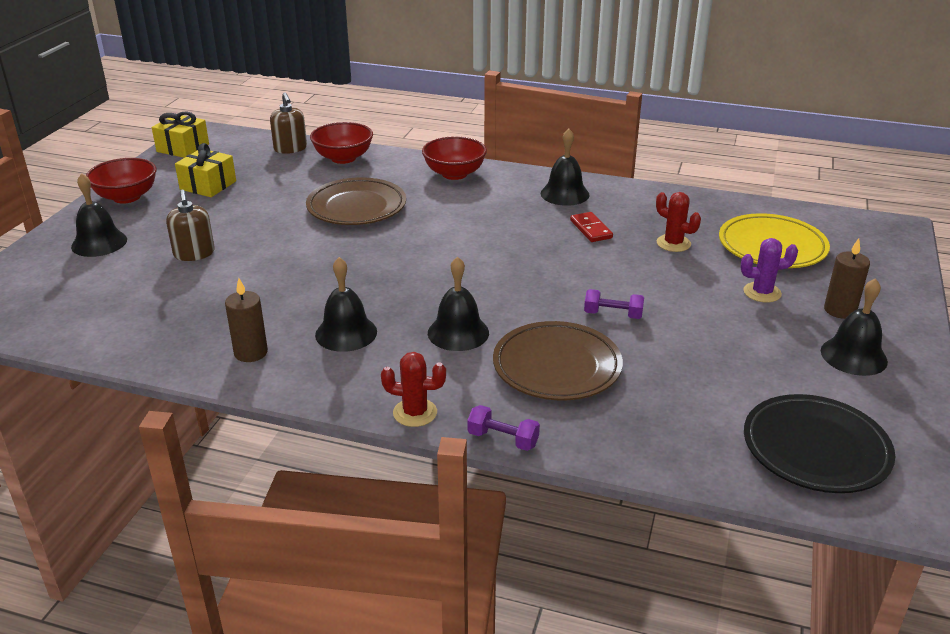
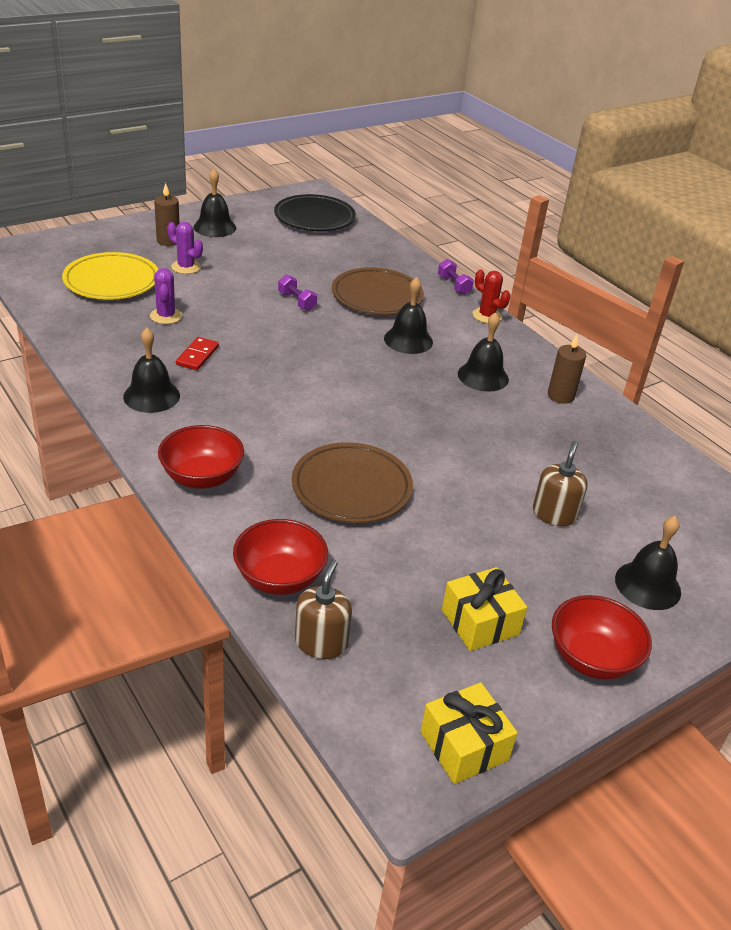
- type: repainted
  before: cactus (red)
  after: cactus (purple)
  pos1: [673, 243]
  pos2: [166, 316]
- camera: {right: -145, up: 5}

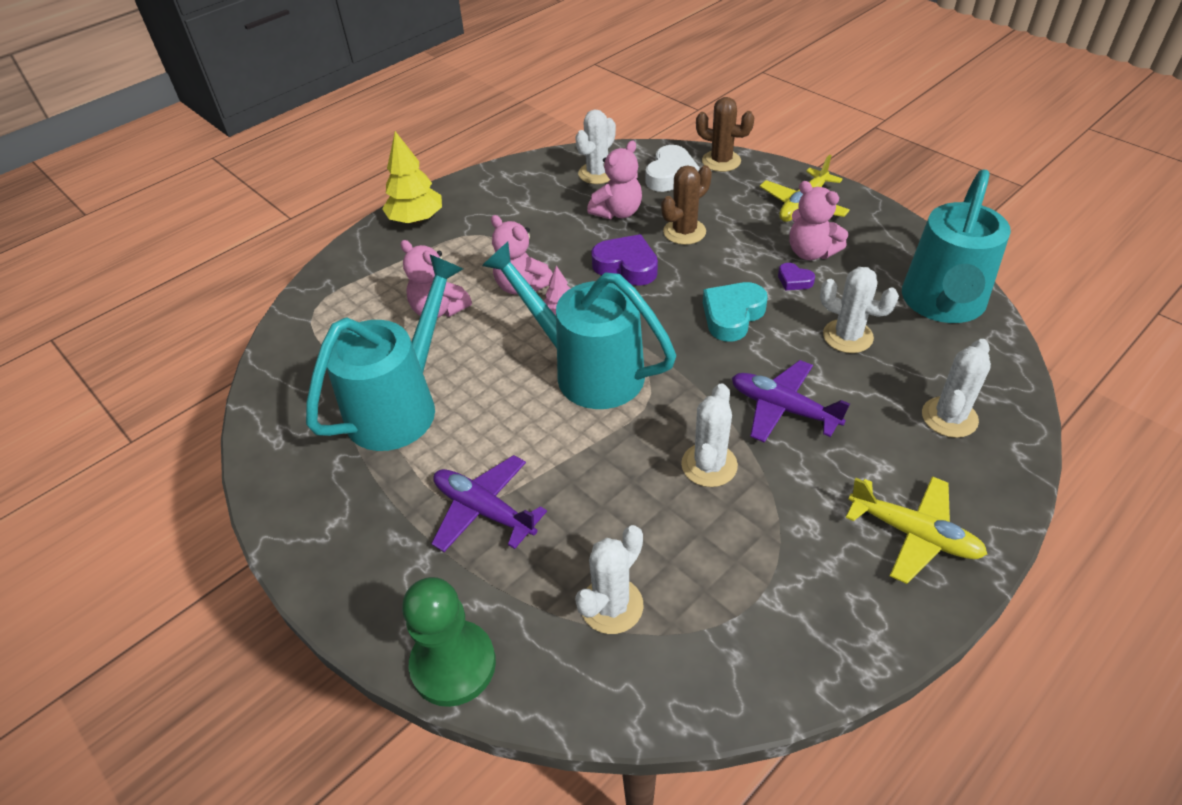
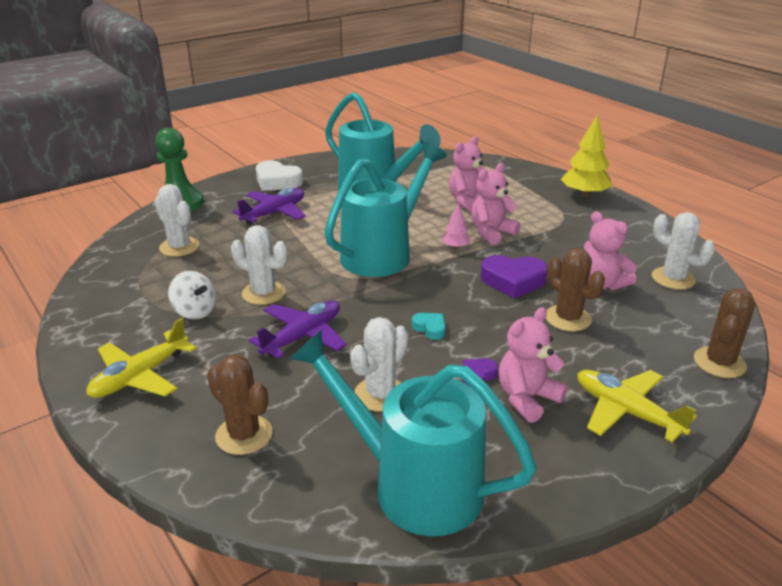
- type: new
  after: spinning top (white)
  pos2: [195, 311]
- type: shifted
  before: heart (white)
  pos1: [670, 175]
  pos2: [277, 181]
- type: repainted
  before: cactus (white)
  after: cactus (brown)
  pos1: [949, 417]
  pos2: [244, 435]
- type: rotated
  before: heart (purple)
  pos1: [626, 266]
  pos2: [513, 281]
  turn: 60
- type: scaled
  before: heart (turquoise)
  pos1: [732, 316]
  pos2: [430, 328]
  scale: 0.53
- camera: {right: 95, up: -15}

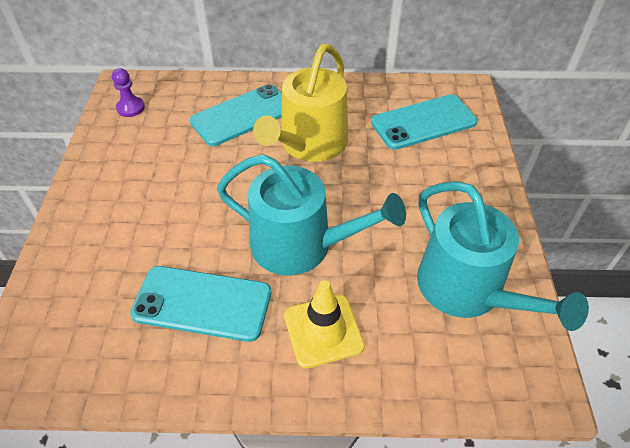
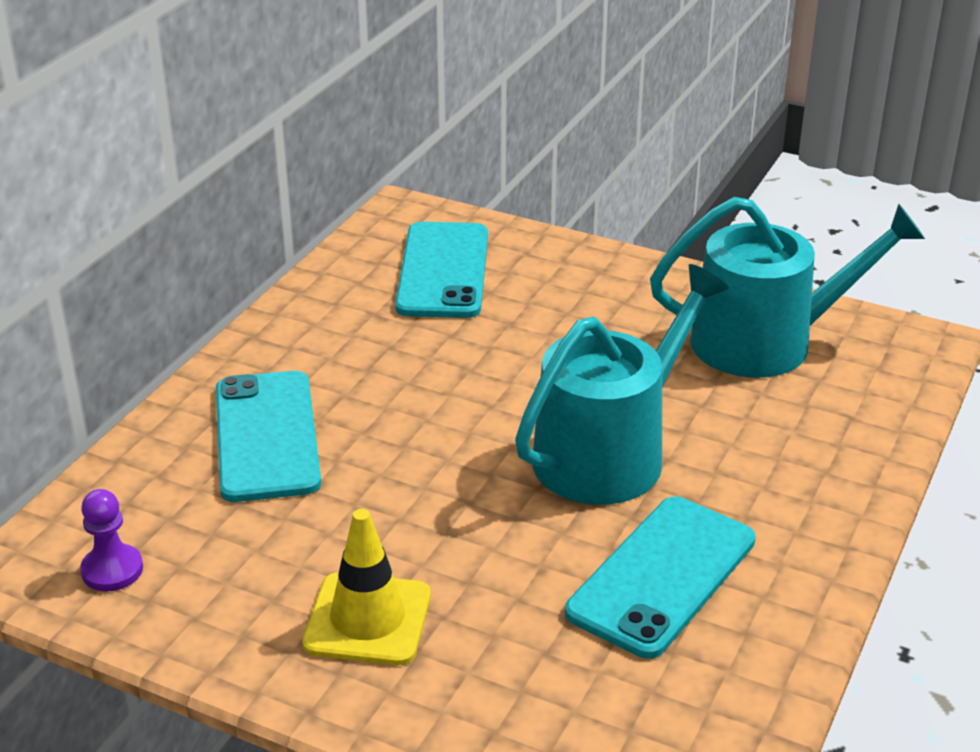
- type: gone
  before: watering can (yellow)
  pos1: [309, 144]
- type: shifted
  before: traffic cone (yellow)
  pos1: [323, 330]
  pos2: [368, 619]
- camera: {right: -65, up: -15}

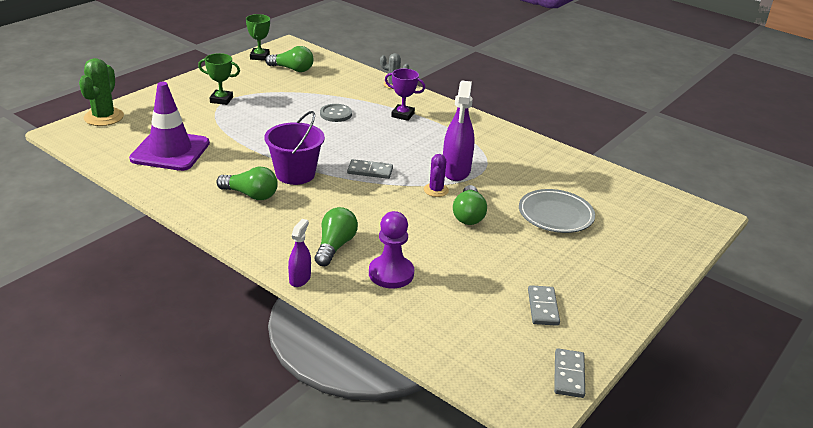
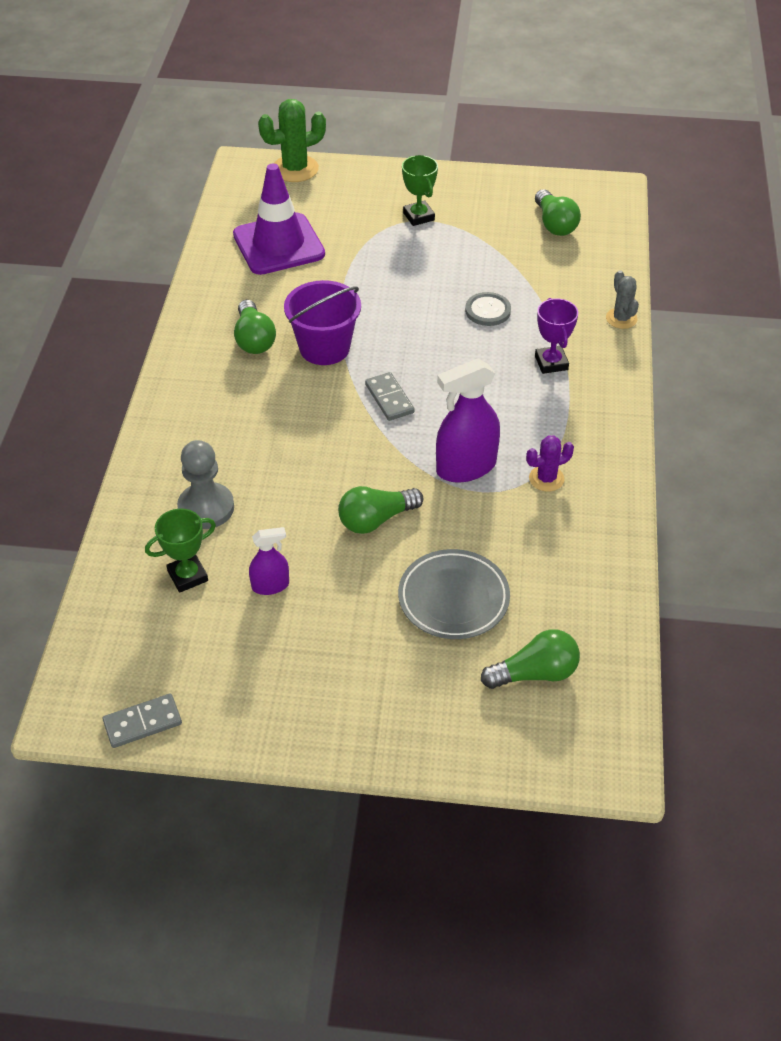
- type: gone
  before: domino (grey)
  pos1: [543, 307]
- type: shifted
  before: trophy (green)
  pos1: [259, 56]
  pos2: [188, 576]
- type: shifted
  before: spray bottle (purple)
  pos1: [300, 279]
  pos2: [270, 585]
- type: shifted
  before: light bulb (green)
  pos1: [335, 246]
  pos2: [535, 673]
- type: shifted
  before: cactus (purple)
  pos1: [436, 190]
  pos2: [546, 479]
- type: repainted
  before: pawn (purple)
  after: pawn (grey)
  pos1: [391, 273]
  pos2: [206, 508]
- camera: {right: 60, up: 15}

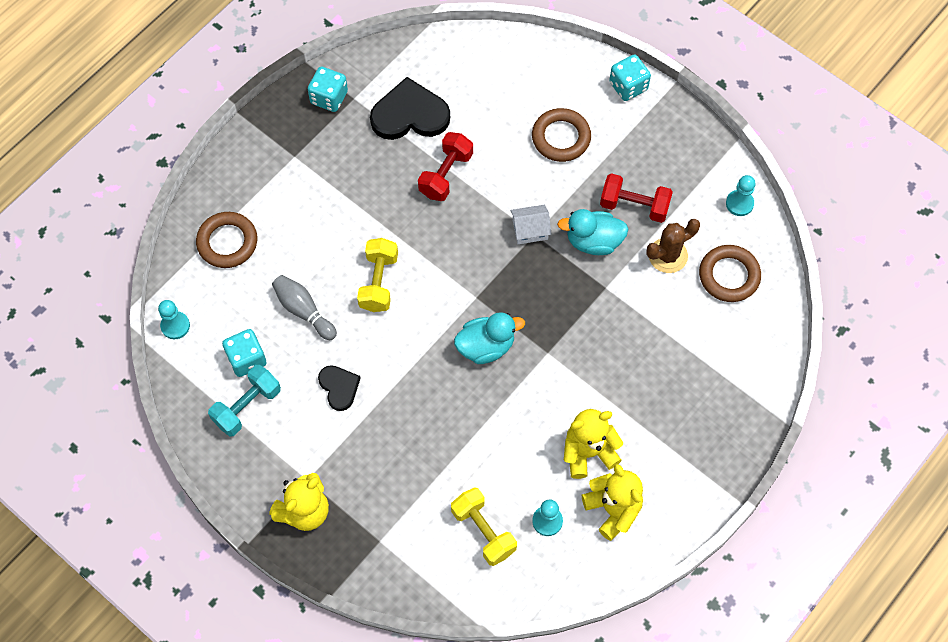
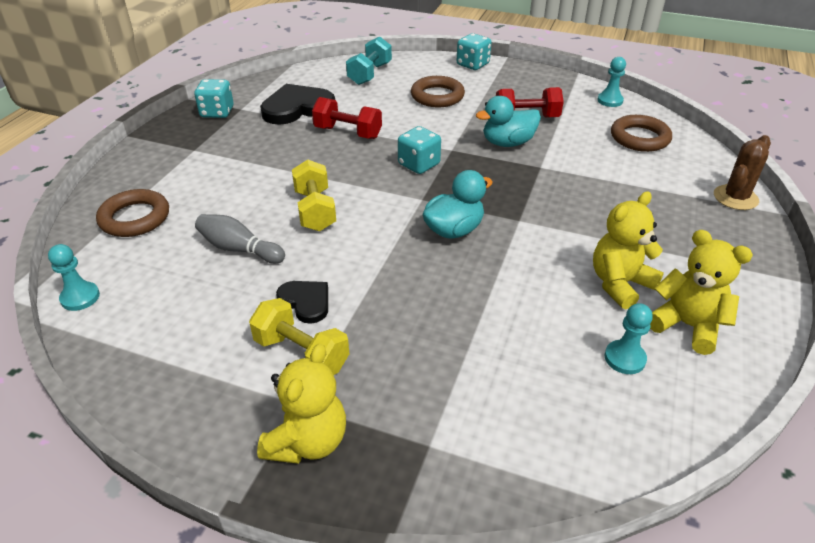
- type: gone
  before: house (white)
  pos1: [530, 230]
- type: shifted
  before: dumbbell (turquoise)
  pos1: [247, 406]
  pos2: [370, 74]
- type: shifted
  before: dice (turquoise)
  pos1: [247, 359]
  pos2: [419, 164]
- type: shifted
  before: dumbbell (yellow)
  pos1: [483, 531]
  pos2: [301, 354]
- type: shifted
  before: cactus (brown)
  pos1: [668, 255]
  pos2: [735, 198]
- type: rotated
  before: dumbbell (red)
  pos1: [446, 174]
  pos2: [348, 133]
  turn: -75
- camera: {right: -20, up: -25}

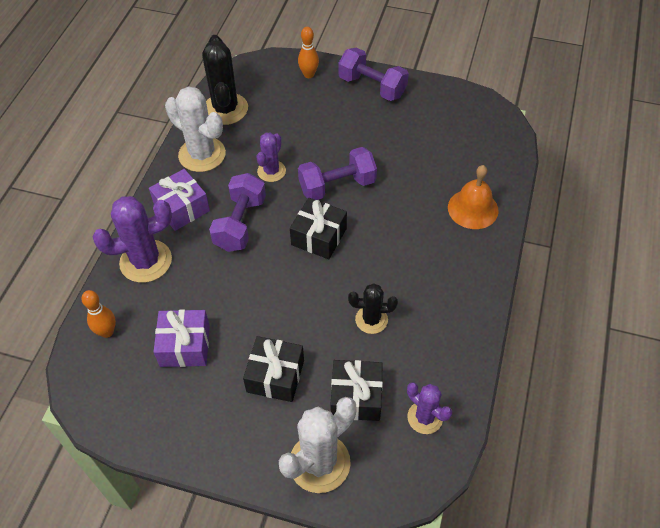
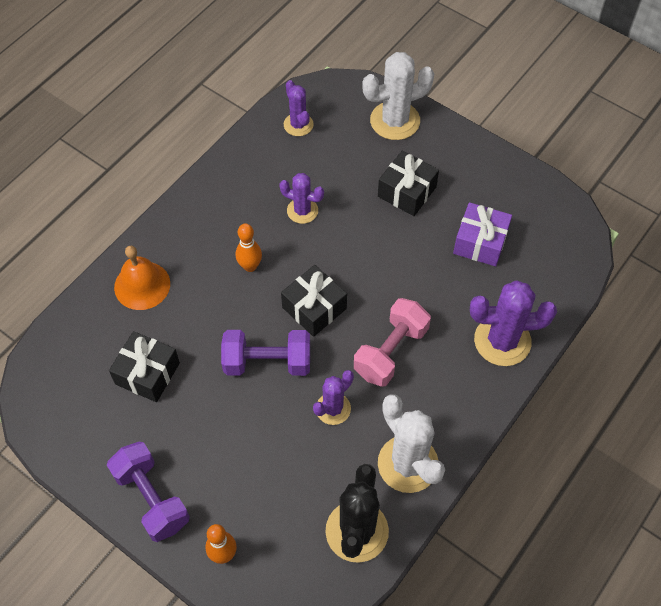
- type: gone
  before: gift (purple)
  pos1: [182, 208]
- type: shifted
  before: bowling pin (orange)
  pos1: [107, 332]
  pos2: [250, 266]
- type: shifted
  before: gift (black)
  pos1: [356, 397]
  pos2: [147, 373]
- type: repainted
  before: dumbbell (purple)
  after: dumbbell (pink)
  pos1: [240, 223]
  pos2: [391, 351]
- type: repainted
  before: cactus (black)
  after: cactus (purple)
  pos1: [371, 320]
  pos2: [302, 211]
- camera: {right: -160, up: 5}

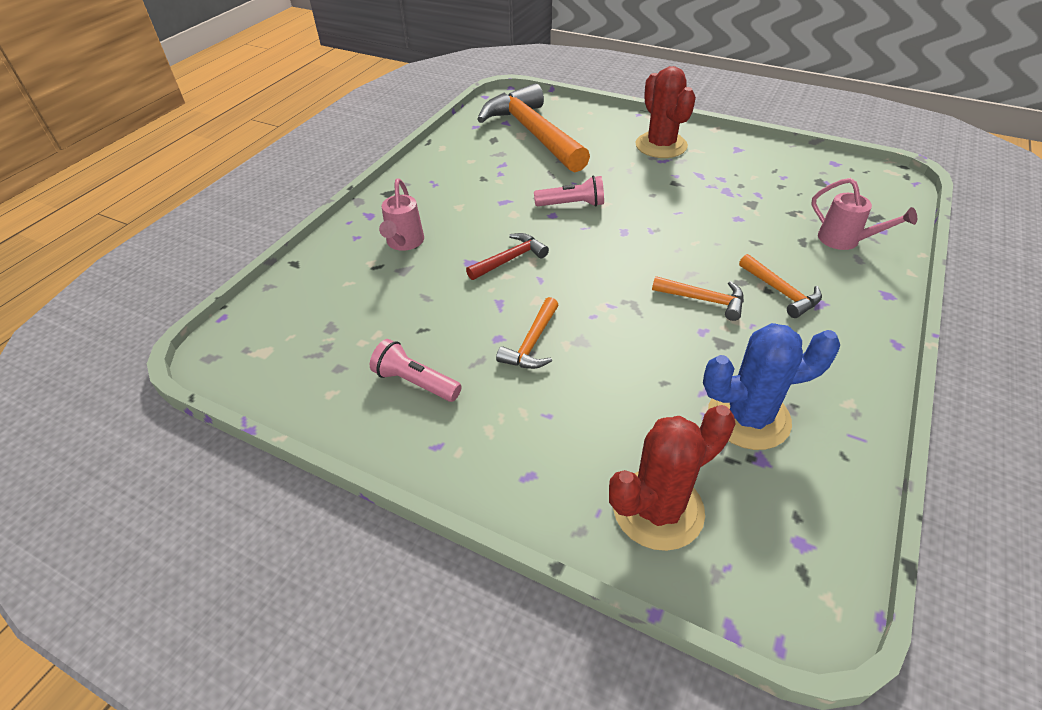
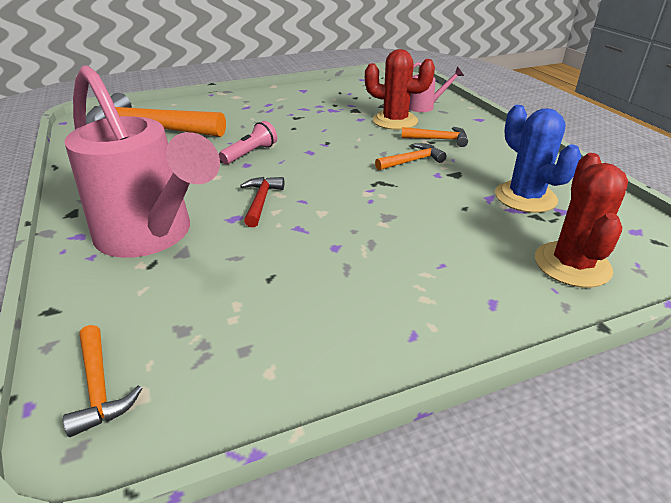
- type: gone
  before: flashlight (pink)
  pos1: [415, 382]
- type: shifted
  before: hammer (orange)
  pos1: [532, 343]
  pos2: [99, 387]
- type: shifted
  before: cactus (red)
  pos1: [661, 145]
  pos2: [395, 121]
- type: rotated
  before: cactus (blue)
  pos1: [748, 417]
  pos2: [525, 197]
  turn: -60
- type: scaled
  before: watering can (pink)
  pos1: [404, 243]
  pos2: [151, 236]
  scale: 2.27
- camera: {right: -50, up: -10}

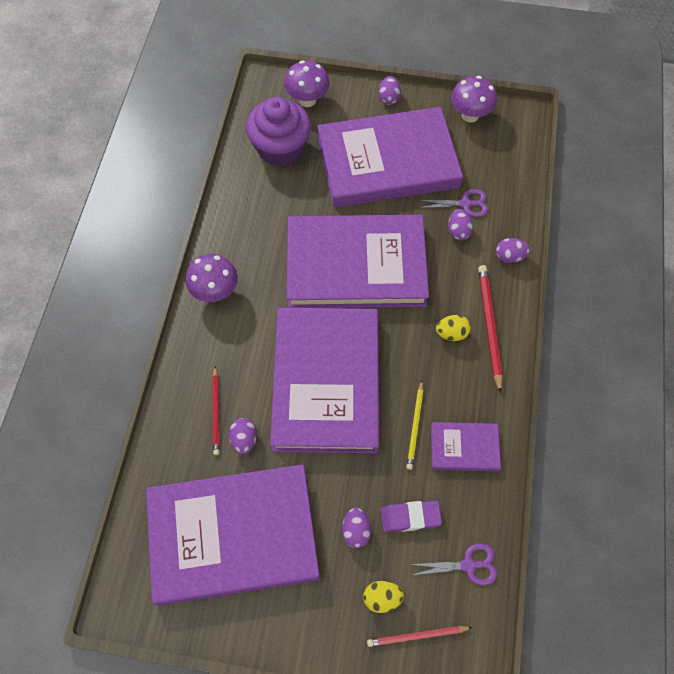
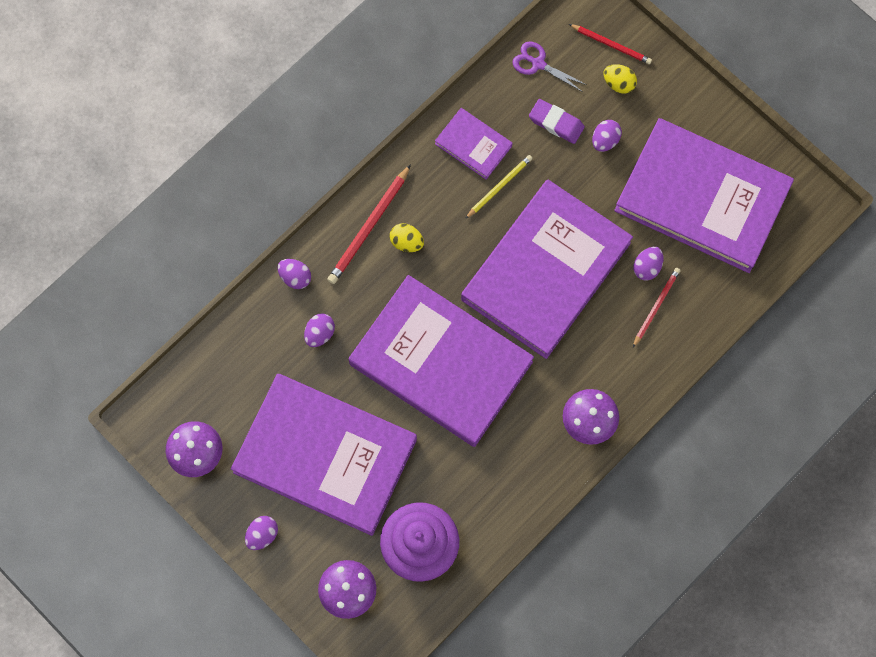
- type: gone
  before: scissors (purple)
  pos1: [465, 204]
- camera: {right: -145, up: 10}

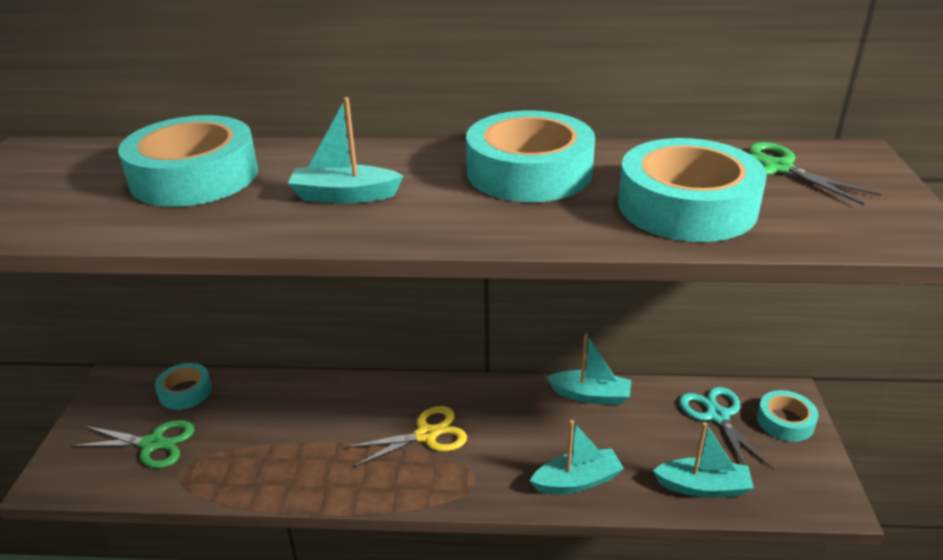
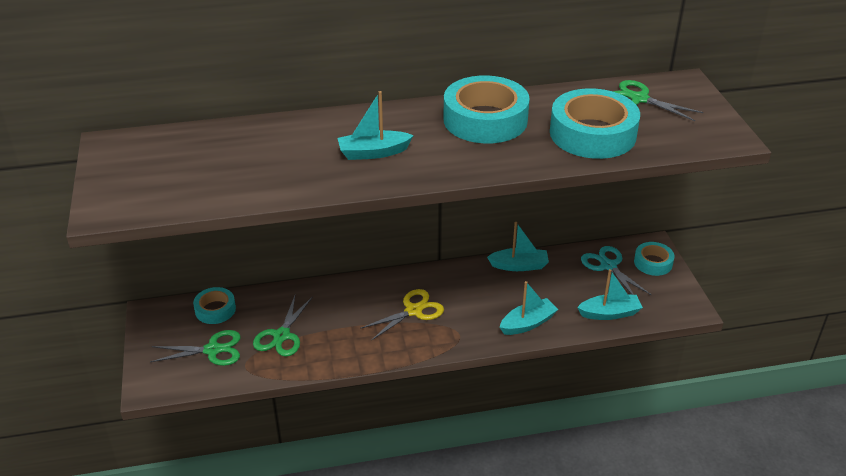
- type: gone
  before: tape (turquoise)
  pos1: [194, 176]
- type: new
  after: scissors (green)
  pos2: [281, 336]
- camera: {right: -15, up: 5}

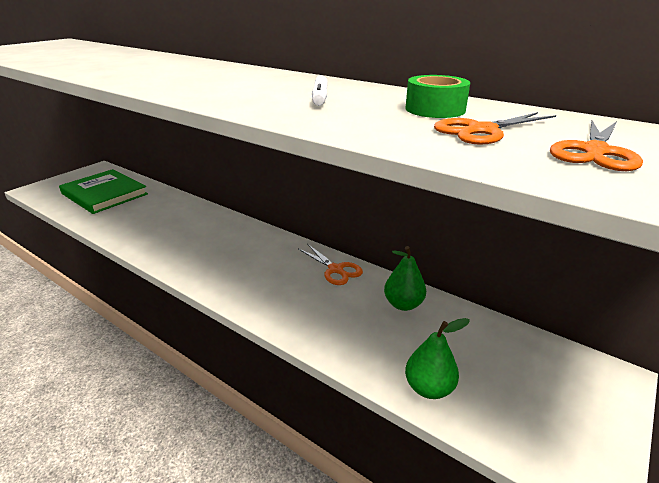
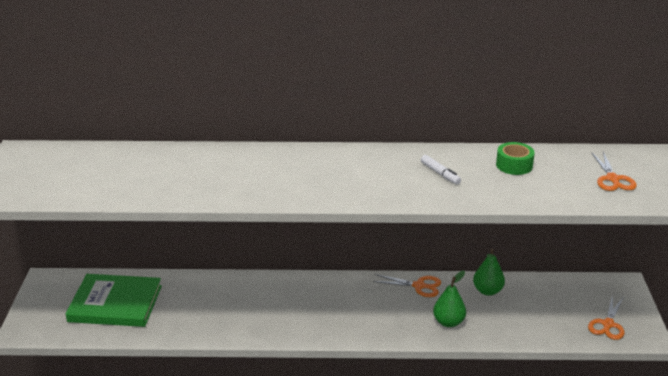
- type: shifted
  before: pear (green)
  pos1: [429, 388]
  pos2: [448, 322]
- type: shifted
  before: scissors (orange)
  pos1: [482, 131]
  pos2: [608, 324]
- camera: {right: -35, up: 0}

